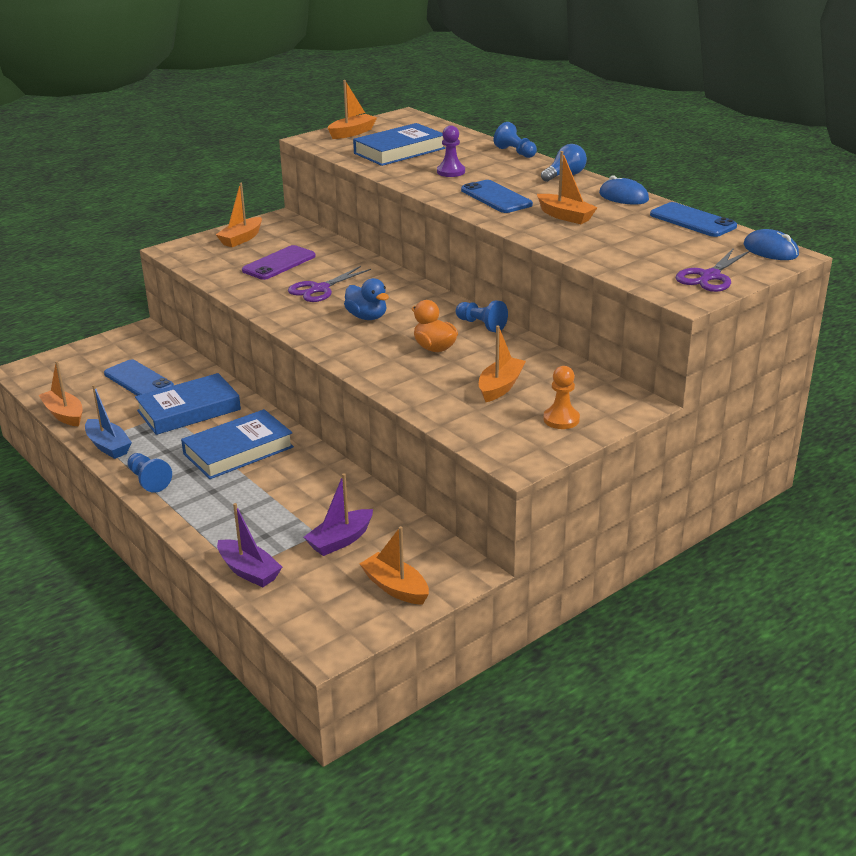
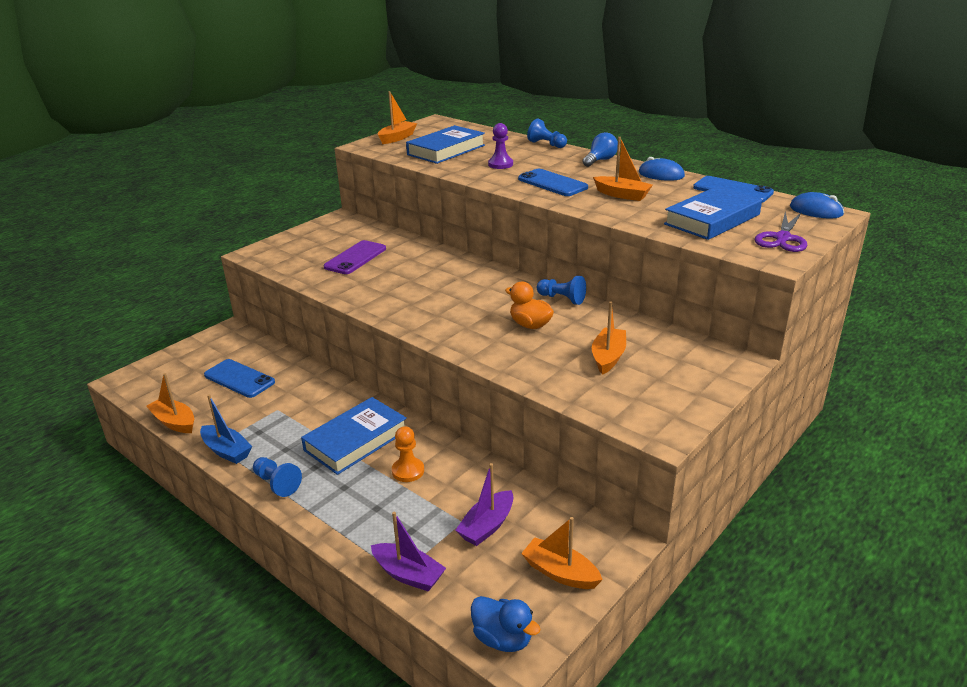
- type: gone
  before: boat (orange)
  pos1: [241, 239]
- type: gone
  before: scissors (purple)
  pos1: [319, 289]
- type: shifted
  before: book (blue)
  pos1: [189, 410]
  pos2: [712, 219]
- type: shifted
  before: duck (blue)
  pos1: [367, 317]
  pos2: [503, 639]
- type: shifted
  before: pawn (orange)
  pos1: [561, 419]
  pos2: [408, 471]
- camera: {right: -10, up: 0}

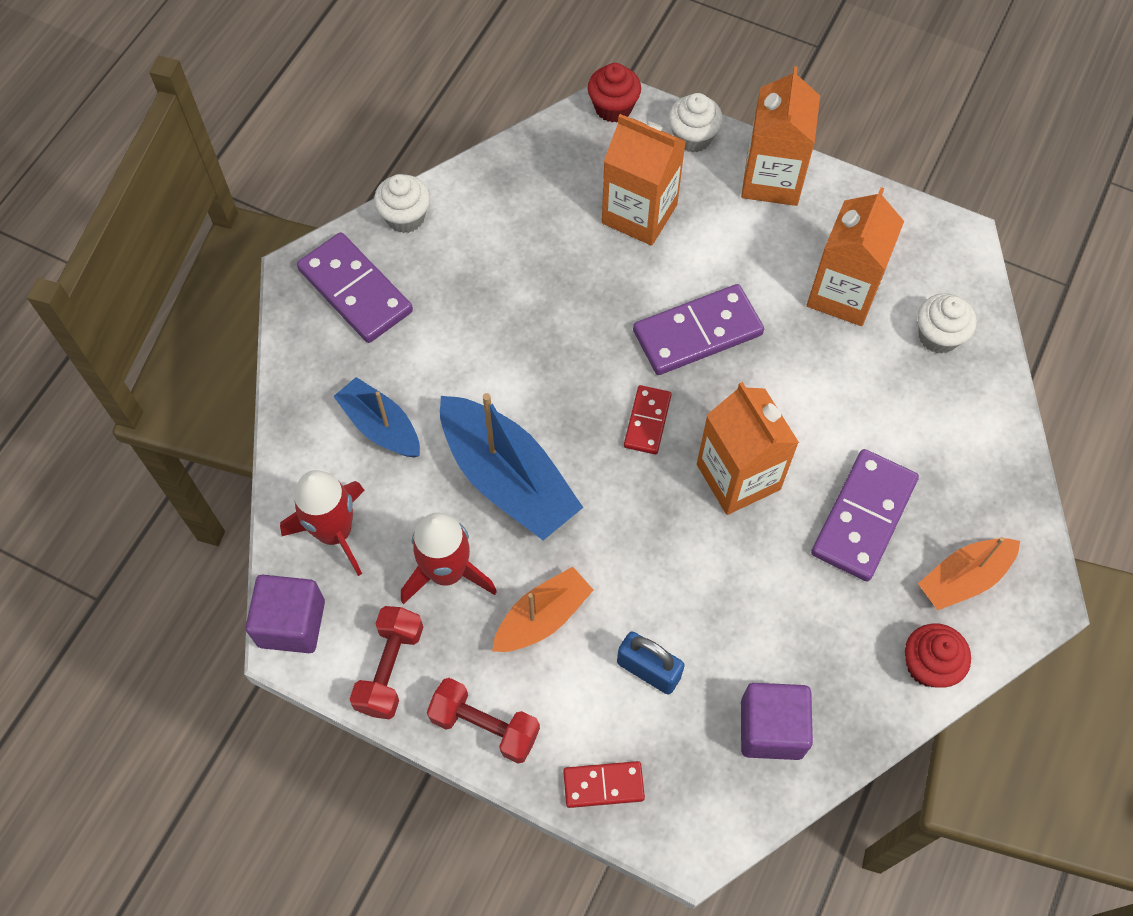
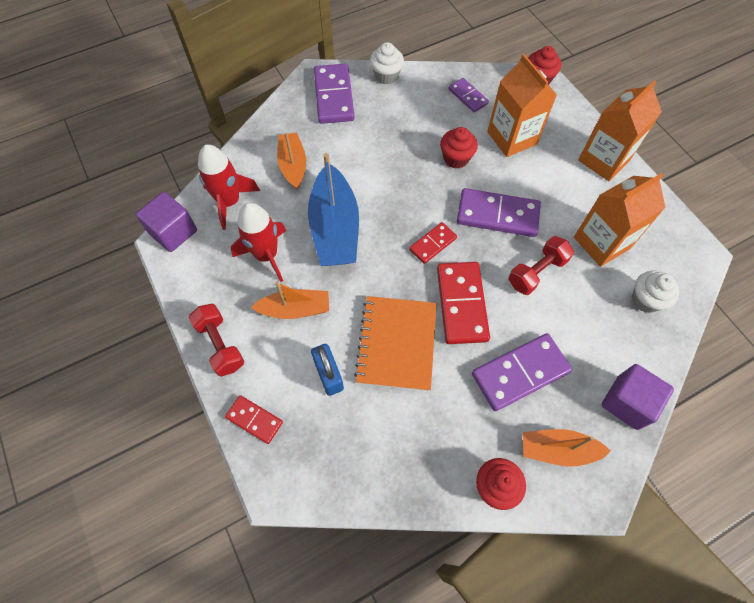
- type: gone
  before: cupcake (white)
  pos1: [692, 137]
- type: new
  after: notebook (orange)
  pos2: [396, 344]
- type: new
  after: cupcake (red)
  pos2: [456, 158]
- type: new
  after: domino (purple)
  pos2: [468, 96]
- type: shifted
  before: dumbbell (red)
  pos1: [390, 668]
  pos2: [536, 272]
- type: shifted
  before: cube (purple)
  pos1: [771, 728]
  pos2: [627, 402]
- type: swapped
  before: carton (orange)
  after: domino (red)
  pos1: [738, 477]
  pos2: [461, 304]
- type: repainted
  before: boat (blue)
  after: boat (orange)
  pos1: [381, 426]
  pos2: [293, 165]
- camera: {right: 35, up: 0}

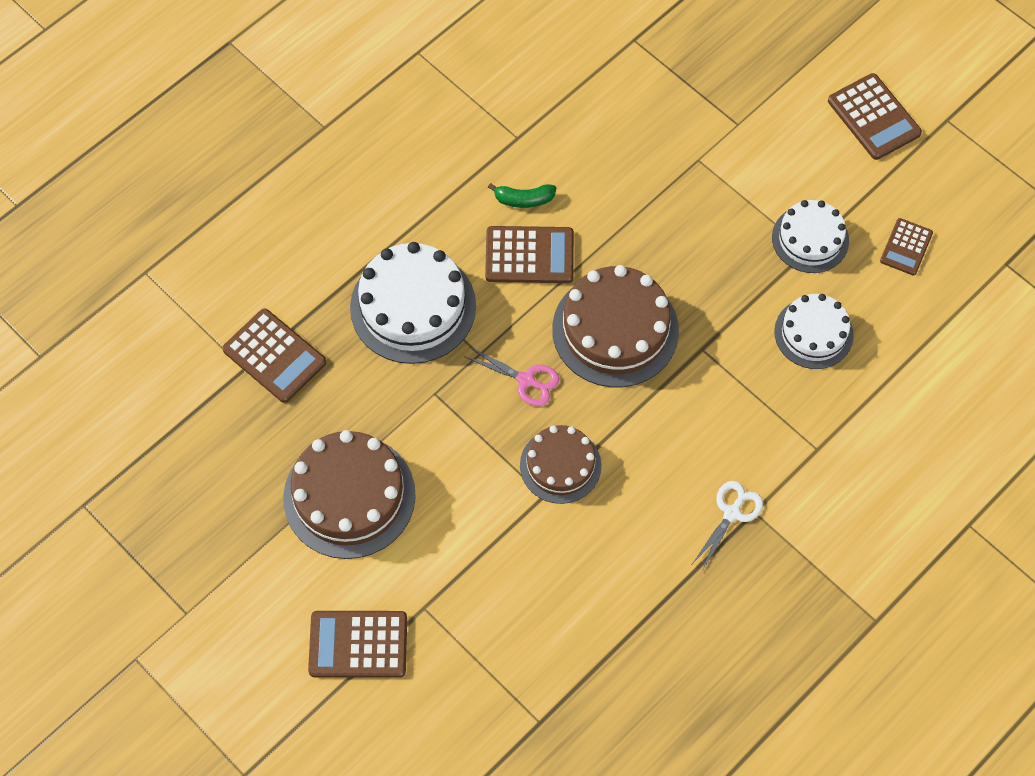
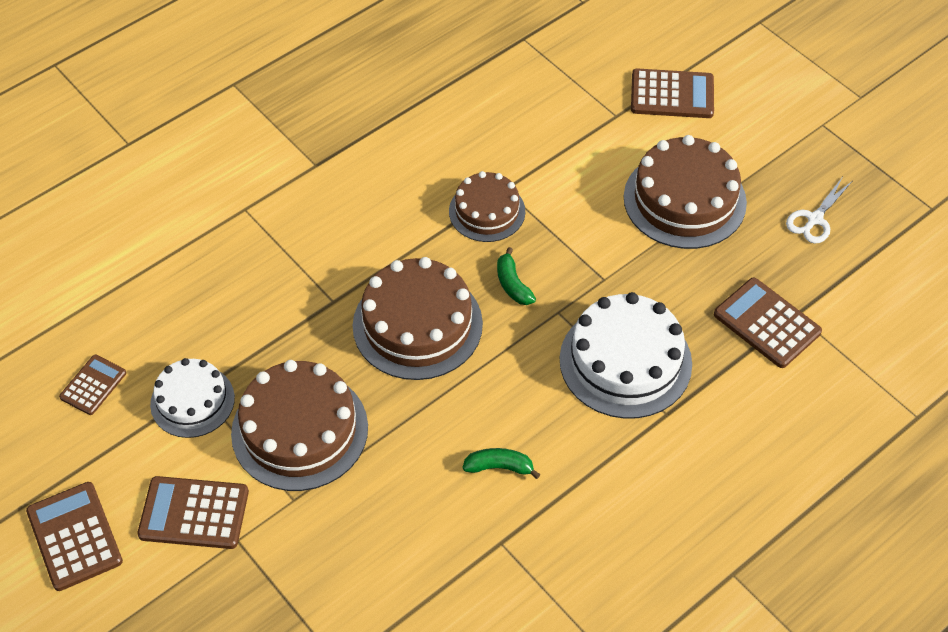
- type: gone
  before: cake (white)
  pos1: [813, 333]
- type: new
  after: cake (brown)
  pos2: [299, 430]
- type: shifted
  before: calculator (brown)
  pos1: [529, 255]
  pos2: [194, 513]
- type: shifted
  before: scissors (white)
  pos1: [732, 513]
  pos2: [814, 219]
- type: swapped
  before: scissors (pink)
  after: banana (green)
  pos1: [526, 380]
  pos2: [513, 284]
- camera: {right: -175, up: -10}

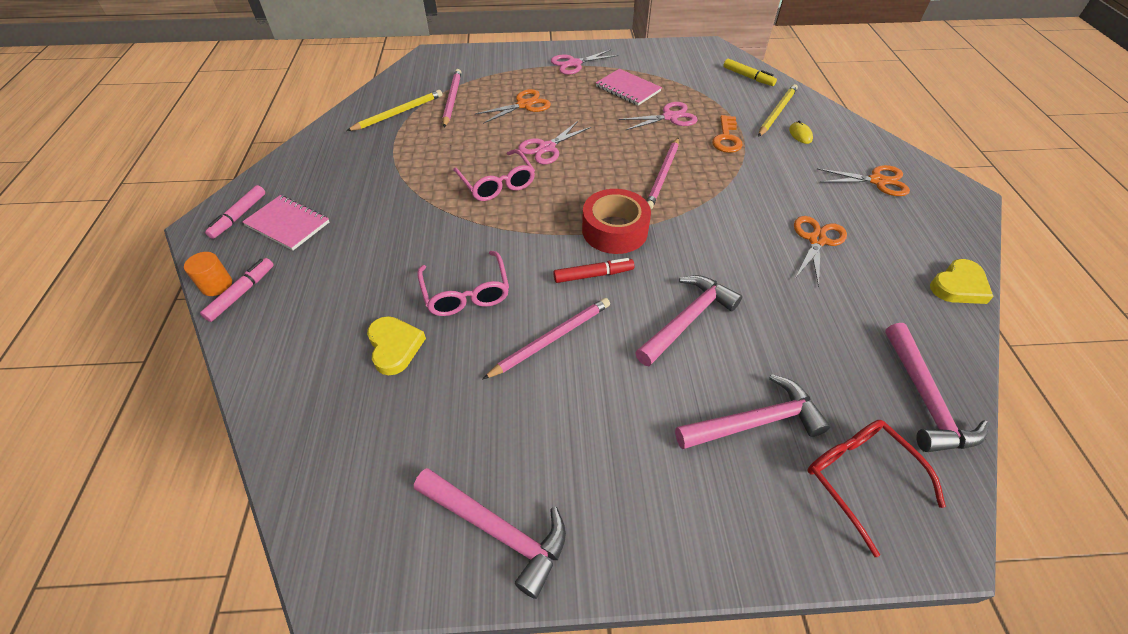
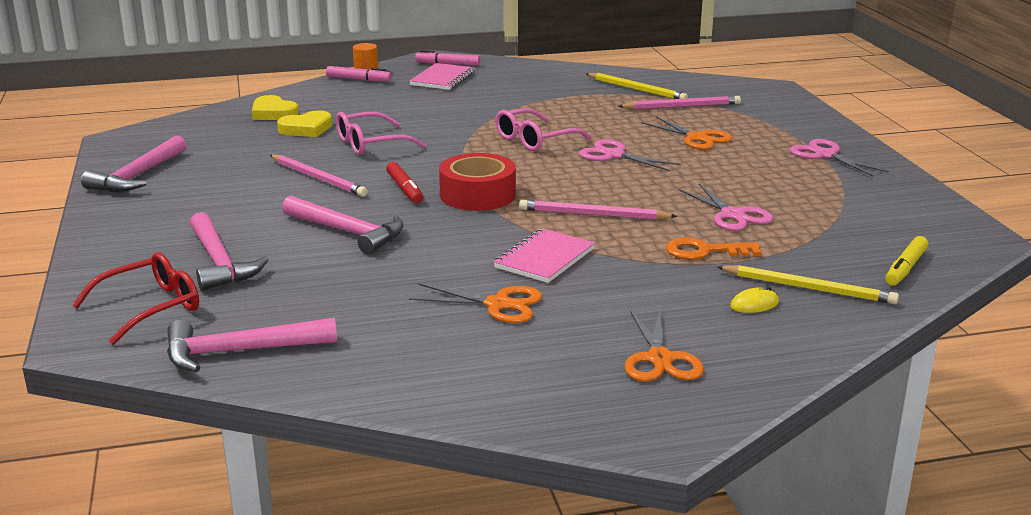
- type: shifted
  before: notebook (pink)
  pos1: [628, 89]
  pos2: [544, 258]
- type: shifted
  before: heart (yellow)
  pos1: [958, 286]
  pos2: [273, 113]
- camera: {right: 80, up: -25}

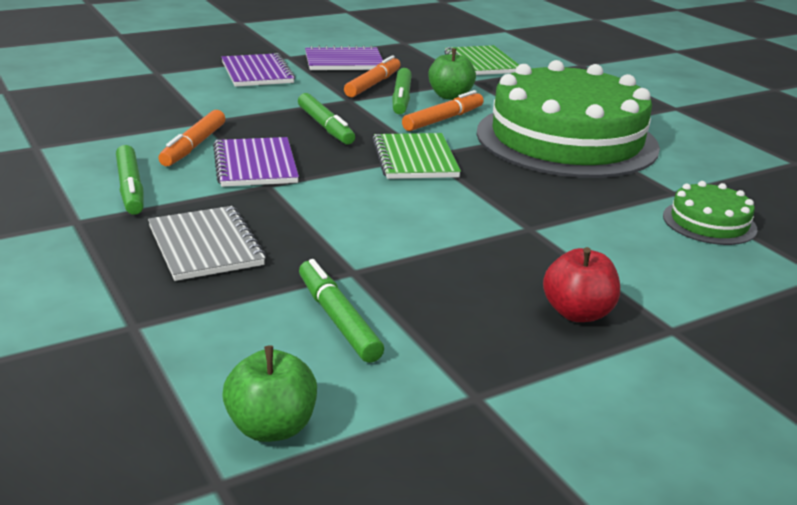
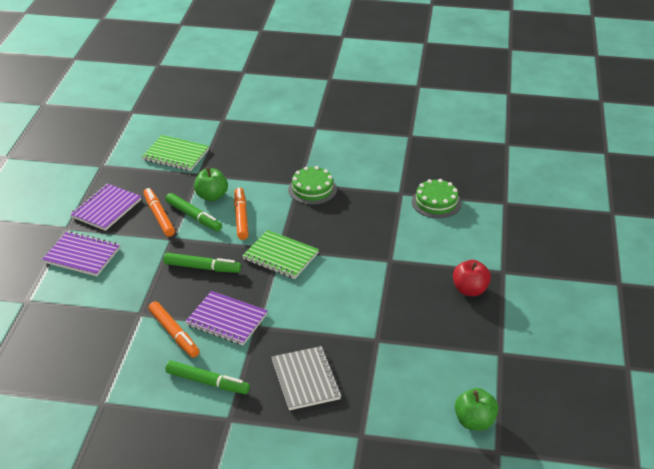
- type: gone
  before: marker (green)
  pos1: [338, 319]
- type: rotated
  before: notebook (grey)
  pos1: [205, 246]
  pos2: [305, 380]
  turn: 60
- type: scaled
  before: cake (green)
  pos1: [566, 139]
  pos2: [312, 189]
  scale: 0.42
- camera: {right: -50, up: 10}

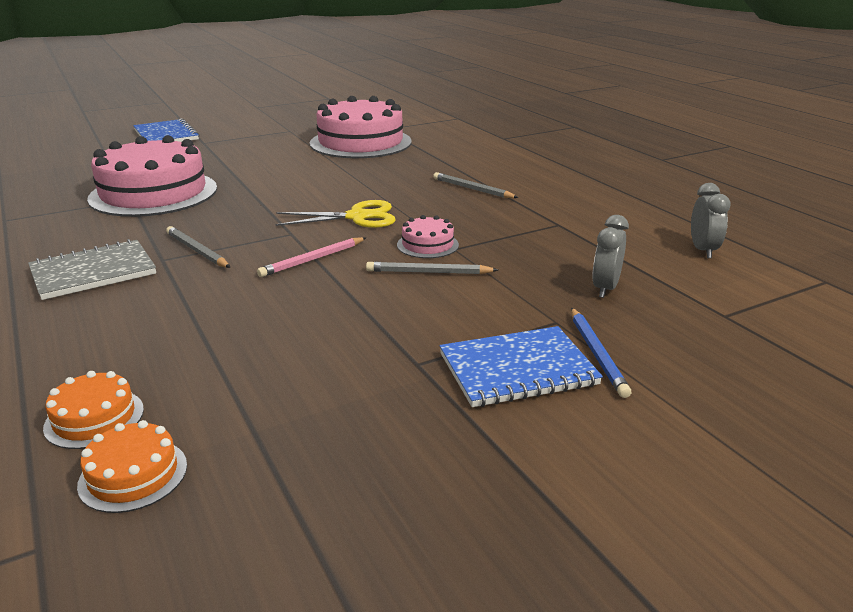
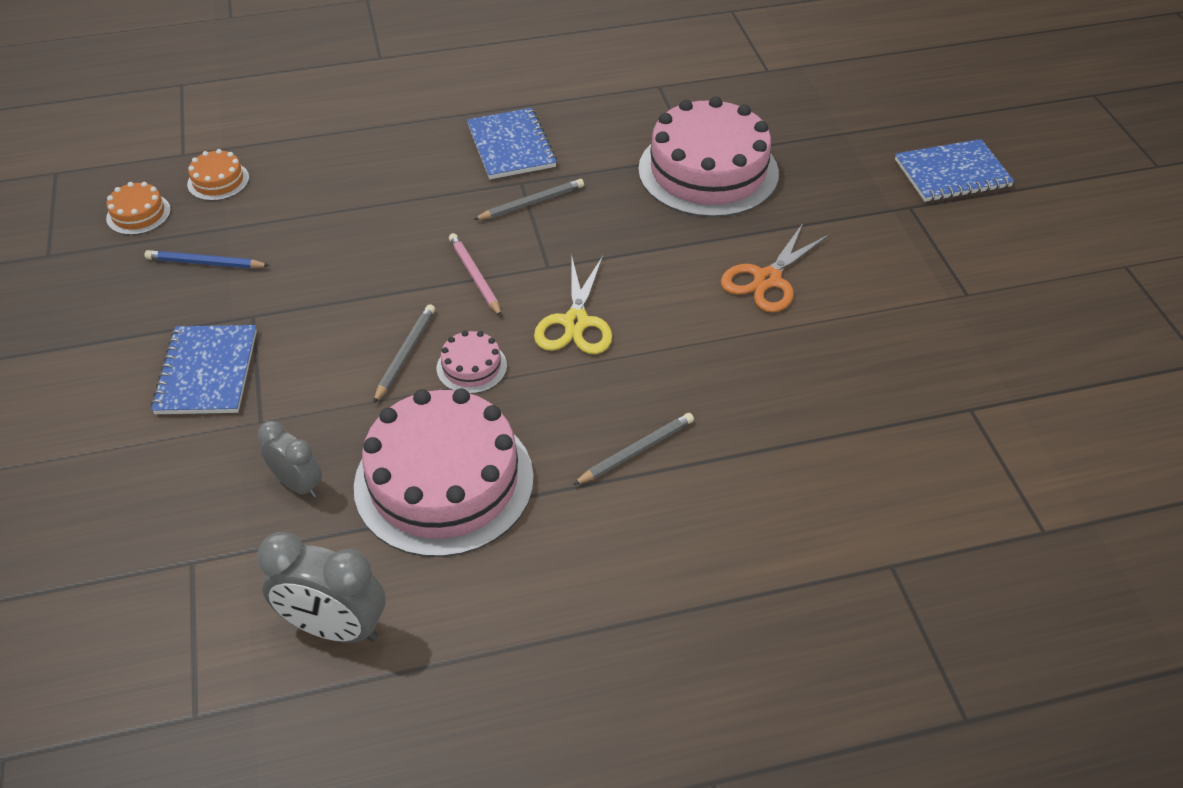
- type: new
  after: scissors (orange)
  pos2: [767, 279]
- type: shifted
  before: cake (orange)
  pos1: [94, 418]
  pos2: [138, 214]
- type: shifted
  before: cake (pink)
  pos1: [360, 142]
  pos2: [444, 481]
- type: shifted
  before: pencil (blue)
  pos1: [597, 354]
  pos2: [205, 263]
- type: repainted
  before: notebook (grey)
  after: notebook (blue)
  pos1: [93, 272]
  pos2: [511, 146]
- type: scaled
  before: clock (grey)
  pos1: [703, 250]
  pos2: [335, 628]
  scale: 1.59
- camera: {right: 105, up: 20}

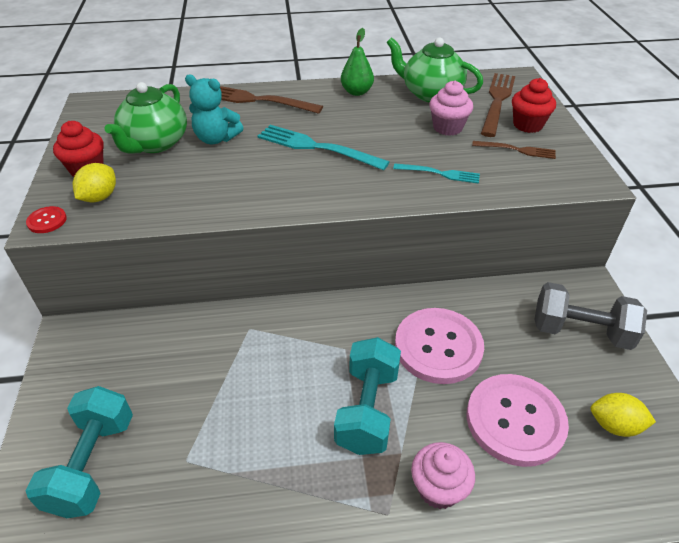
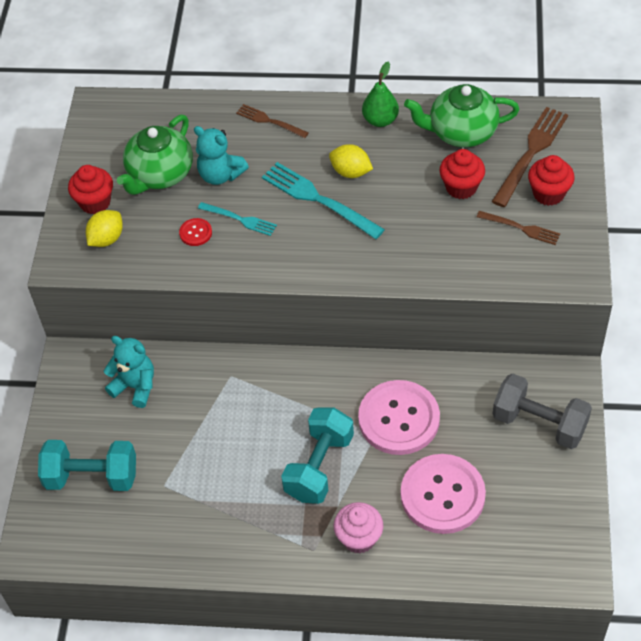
- type: new
  after: teddy bear (turquoise)
  pos2: [135, 386]
- type: shifted
  before: button (red)
  pos1: [47, 221]
  pos2: [195, 233]
- type: shifted
  before: fork (turquoise)
  pos1: [440, 173]
  pos2: [240, 219]
- type: shifted
  before: lemon (yellow)
  pos1: [614, 425]
  pos2: [351, 172]
- type: repainted
  before: cupcake (pink)
  after: cupcake (red)
  pos1: [447, 127]
  pos2: [461, 187]
- type: rotated
  before: dumbbell (turquoise)
  pos1: [93, 464]
  pos2: [92, 477]
  turn: 75
- type: rotated
  before: teapot (green)
  pos1: [430, 94]
  pos2: [461, 132]
  turn: -45
- type: scaled
  before: fork (brown)
  pos1: [256, 100]
  pos2: [269, 121]
  scale: 0.58
- camera: {right: 15, up: 10}

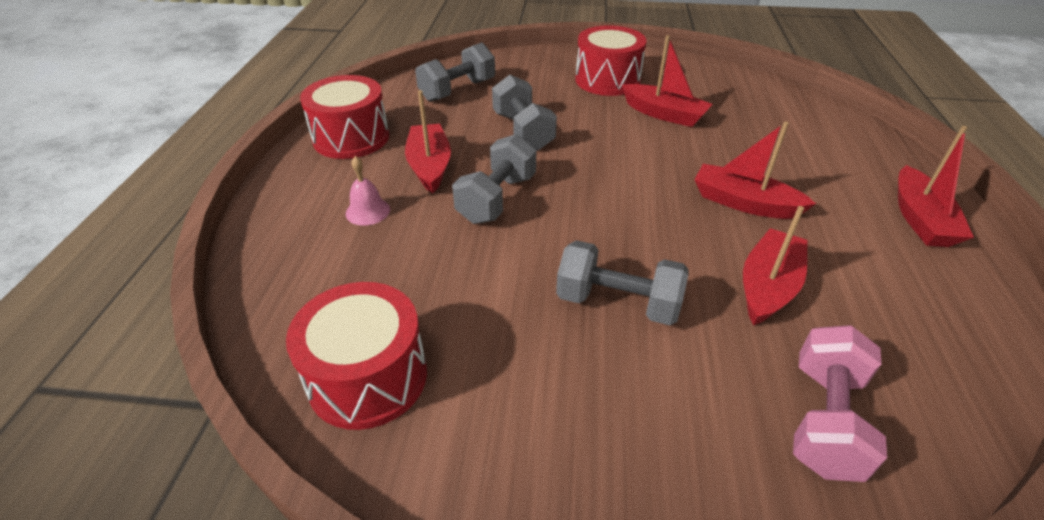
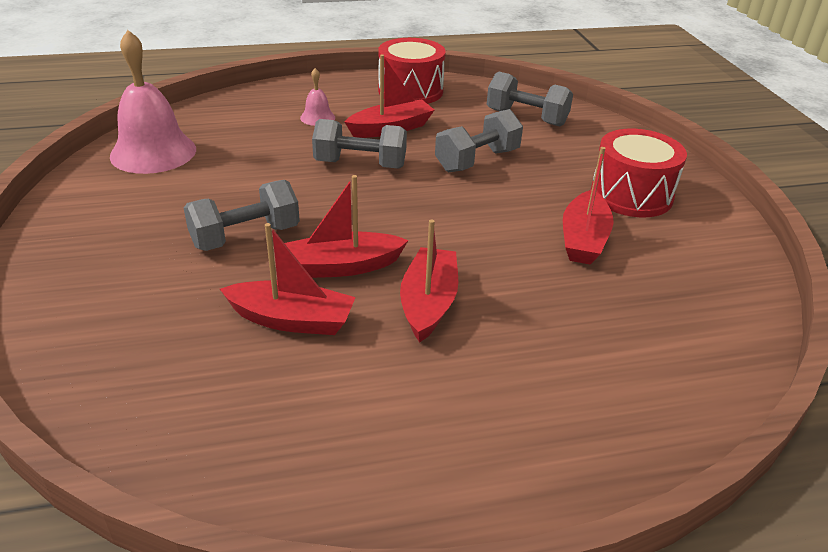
- type: gone
  before: dumbbell (pink)
  pos1: [824, 419]
- type: shifted
  before: boat (red)
  pos1: [920, 219]
  pos2: [342, 266]
- type: swapped
  before: drum (red)
  after: bell (pink)
  pos1: [368, 377]
  pos2: [153, 152]
- type: rotated
  before: dumbbell (grey)
  pos1: [617, 303]
  pos2: [245, 237]
  turn: 60
- camera: {right: 70, up: -5}

